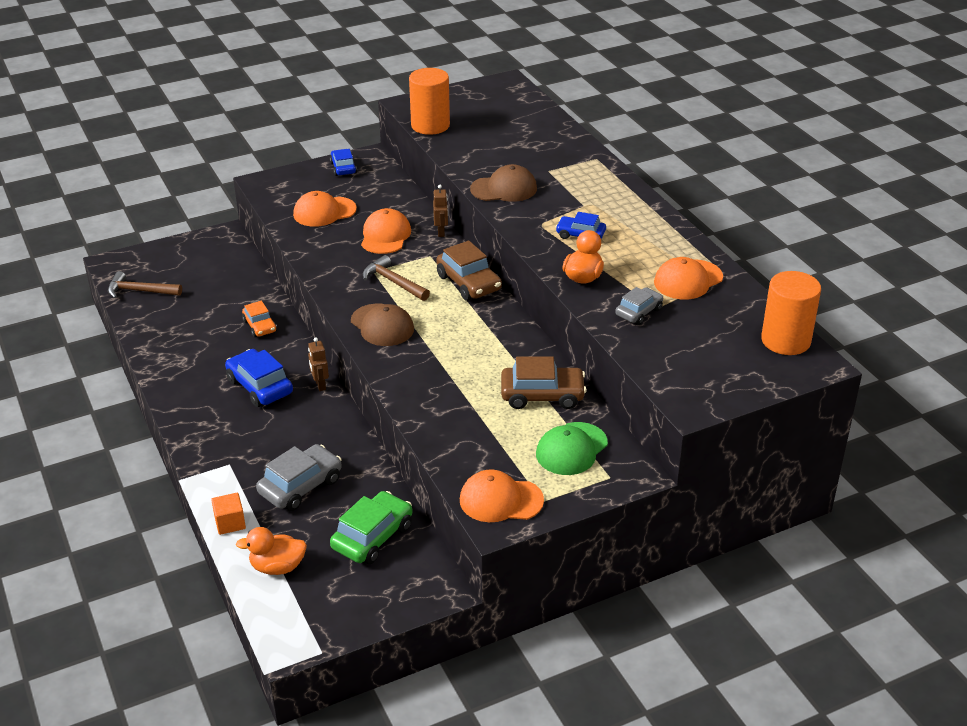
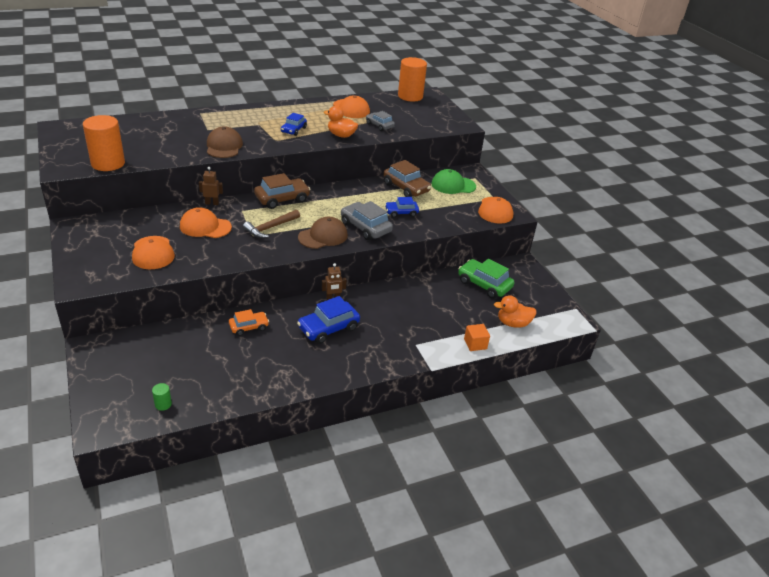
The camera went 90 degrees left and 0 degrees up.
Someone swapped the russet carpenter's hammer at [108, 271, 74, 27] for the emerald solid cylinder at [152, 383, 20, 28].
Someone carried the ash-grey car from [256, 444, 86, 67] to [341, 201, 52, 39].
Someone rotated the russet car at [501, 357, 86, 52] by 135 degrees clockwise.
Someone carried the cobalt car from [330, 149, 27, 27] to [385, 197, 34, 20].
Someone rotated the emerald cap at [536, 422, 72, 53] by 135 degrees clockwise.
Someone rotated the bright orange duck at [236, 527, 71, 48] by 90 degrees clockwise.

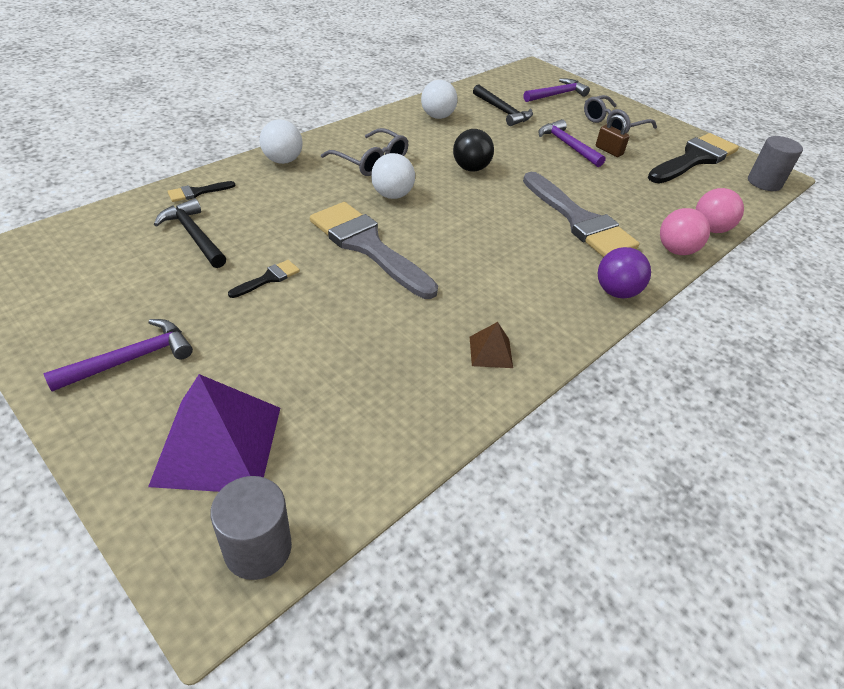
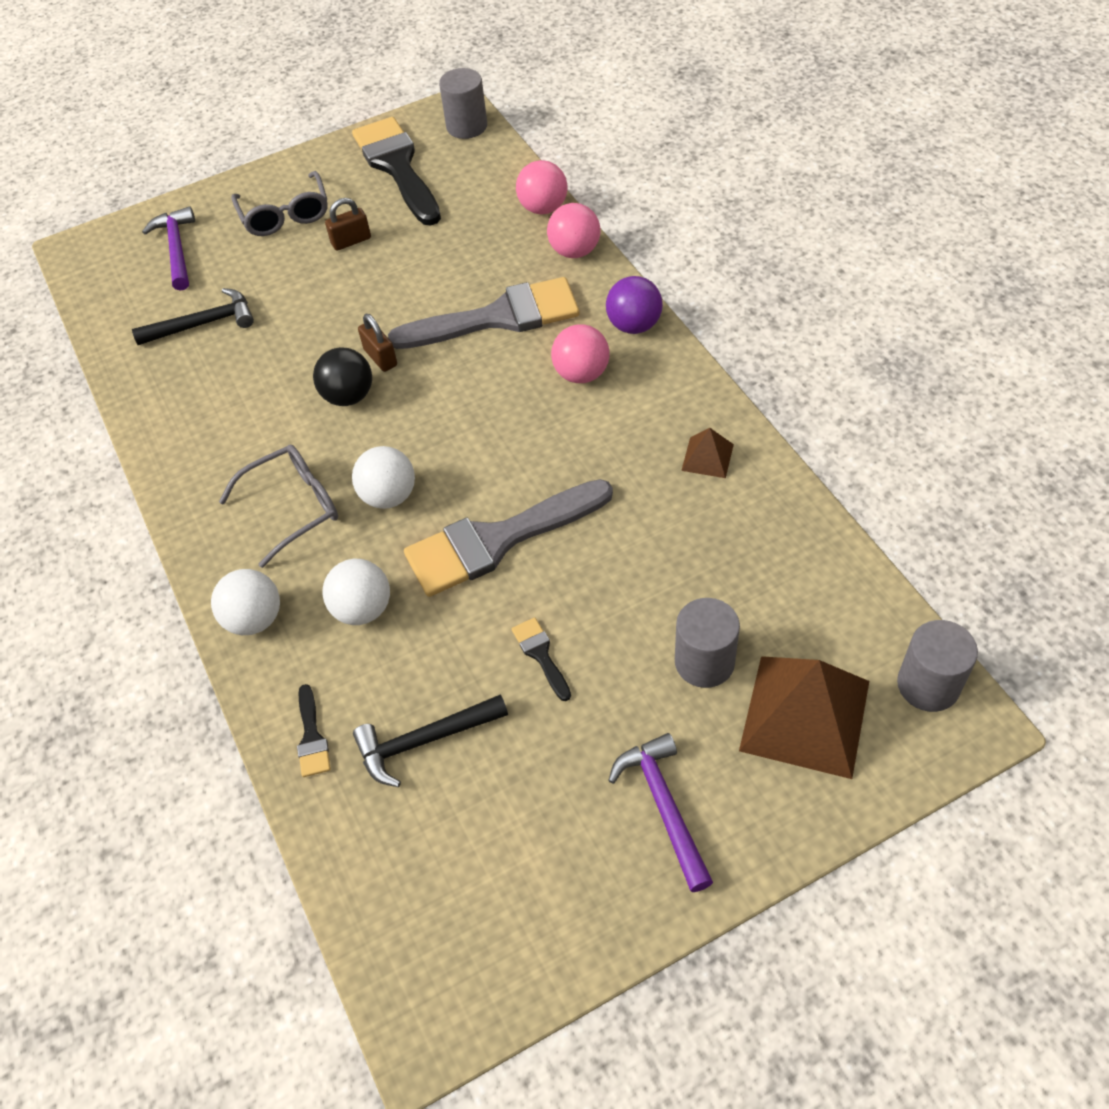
The camera went 65 degrees left and 10 degrees up.
Someone carried the white ball from [421, 80, 37, 39] to [323, 559, 67, 66].
Someone put down the russet small lock at [358, 314, 39, 58].
Someone put down the pink ball at [551, 324, 59, 59].
Someone put down the ash-grey solid cylinder at [675, 598, 65, 90].
Someone repainted the purple solid pyramid at [148, 374, 132, 118], which became the russet solid pyramid at [739, 656, 130, 123].
Someone took away the purple carpenter's hammer at [538, 119, 68, 48].

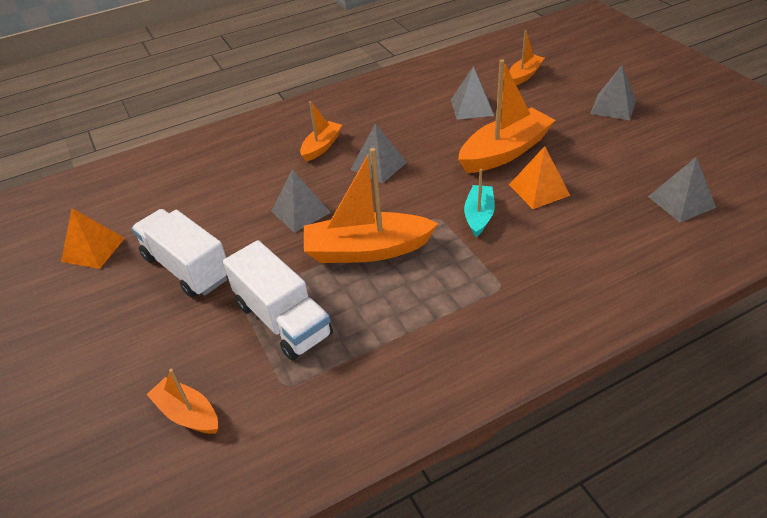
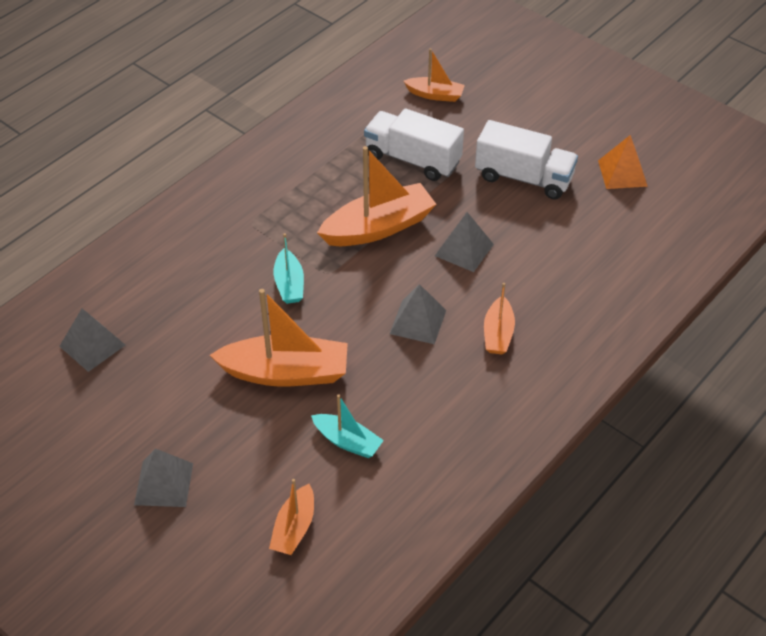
The camera went 155 degrees right and 5 degrees up.
Someone rotated the bright orange toy boat at [458, 59, 97, 114] by 120 degrees counterclockwise.
Someone swapped the ash-grey solid pyramid at [451, 66, 43, 54] for the teal toy boat at [311, 394, 73, 64].
Someone took away the bright orange solid pyramid at [509, 146, 61, 63].

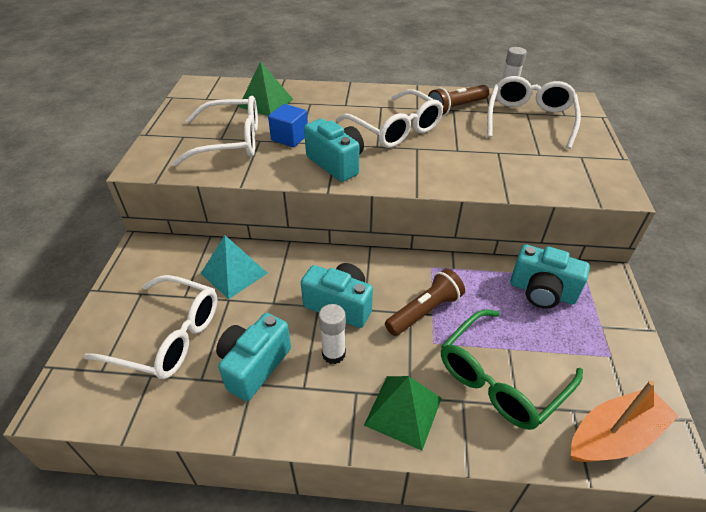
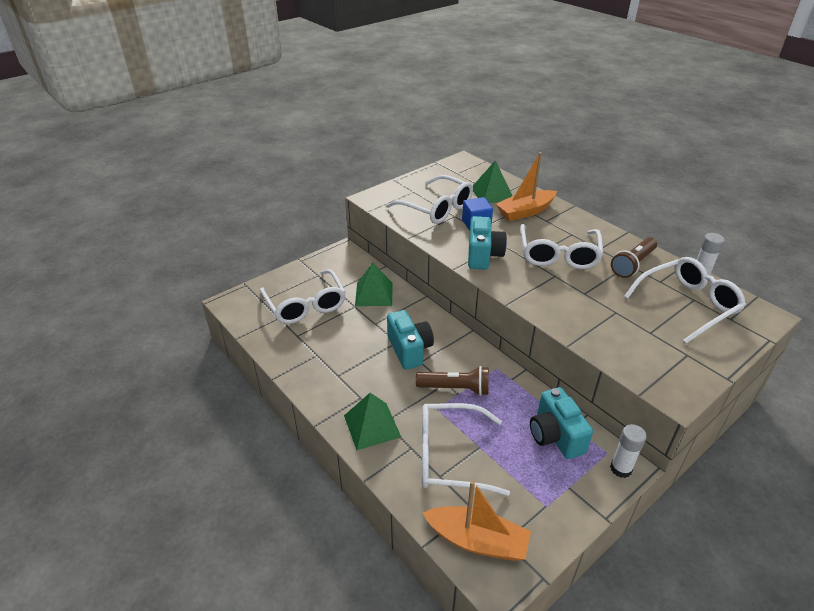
The camera went 45 degrees right and 5 degrees down.
Someone repainted the teal solid pyramid at [201, 235, 67, 64], which became the emerald solid pyramid at [355, 263, 38, 43].
Someone repainted the emerald spectacles at [441, 309, 142, 121], which became the white spectacles at [422, 403, 88, 93].
Someone put down the bright orange toy boat at [496, 152, 61, 69].
Someone carried the white glue from [319, 304, 27, 60] to [610, 424, 37, 54].
Someone rotated the russet flashlight at [428, 85, 61, 31] by 60 degrees counterclockwise.
Someone took away the teal camera at [216, 313, 75, 88].

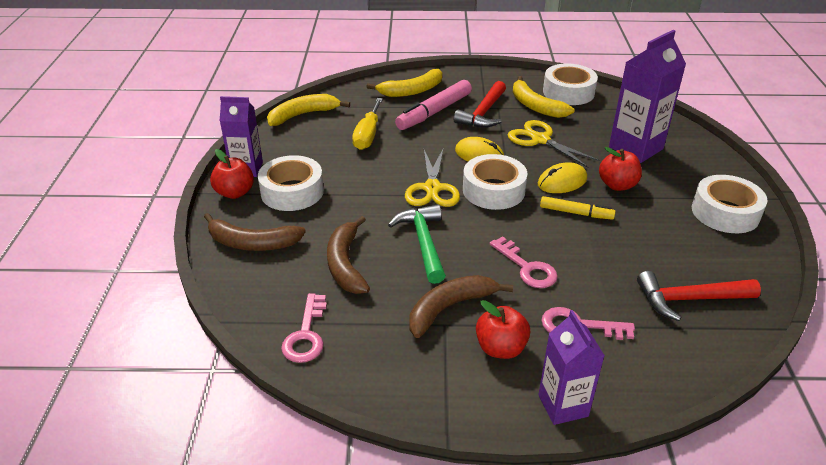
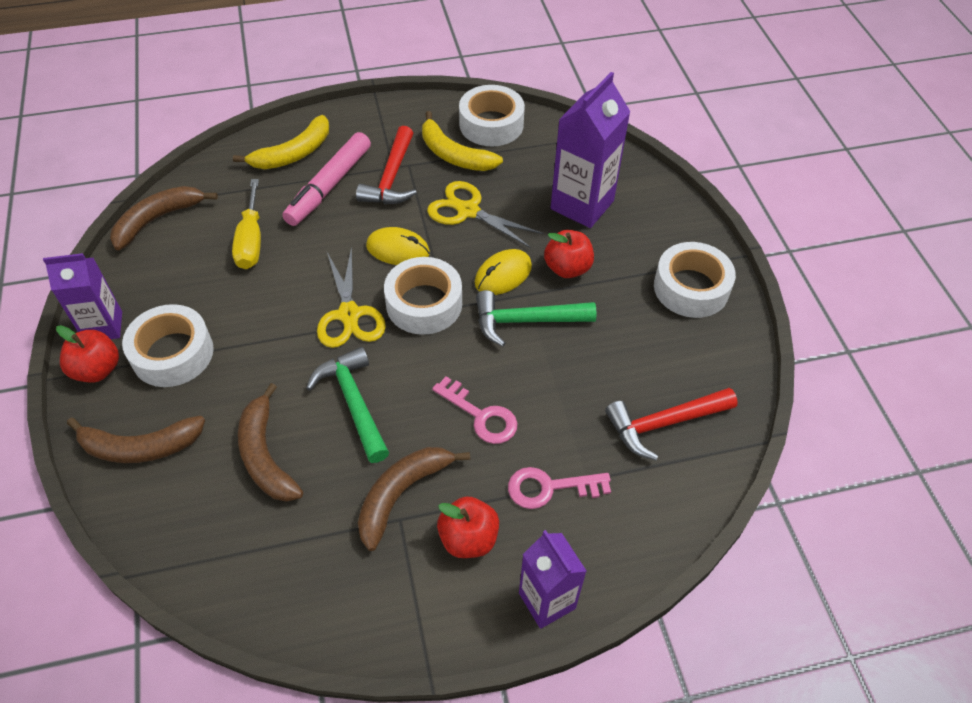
The camera went 15 degrees left and 15 degrees up.
Someone repainted the yellow banana at [267, 94, 83, 32], which became the russet banana at [110, 186, 108, 64].
Someone swapped the yellow marker pen at [540, 196, 76, 24] for the emerald carpenter's hammer at [476, 290, 121, 57].
Someone took away the pink latchkey at [281, 293, 46, 70].

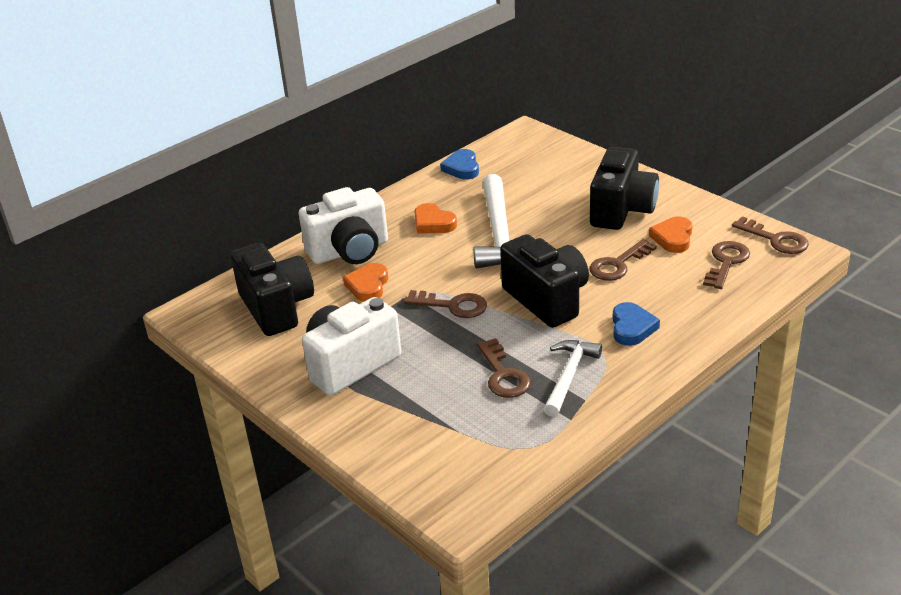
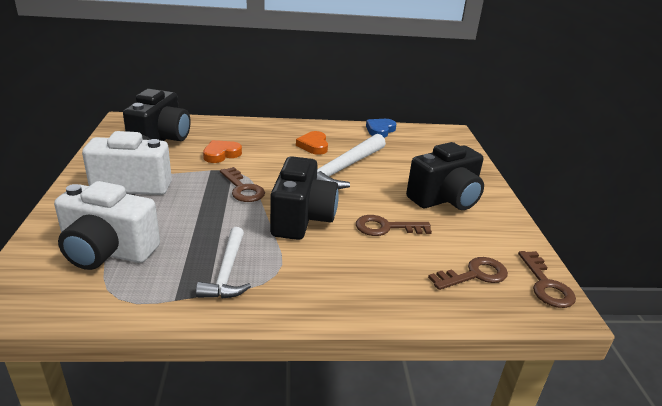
The camera went 35 degrees right and 5 degrees down.
Someone carried the white camera from [299, 187, 89, 77] to [54, 181, 106, 89].
Someone rotated the white carpenter's hammer at [543, 340, 59, 77] by 120 degrees clockwise.
Someone took away the russet latchkey at [477, 338, 54, 60].
Someone took away the cobalt heart at [613, 302, 47, 44].
Someone took away the bright orange heart at [649, 217, 44, 36].

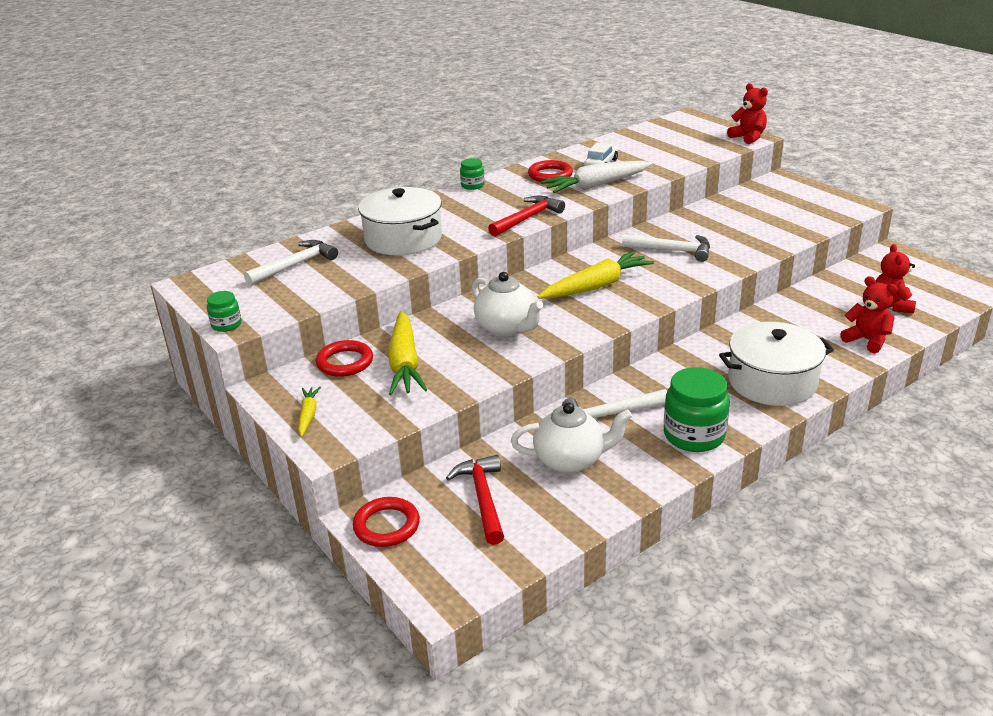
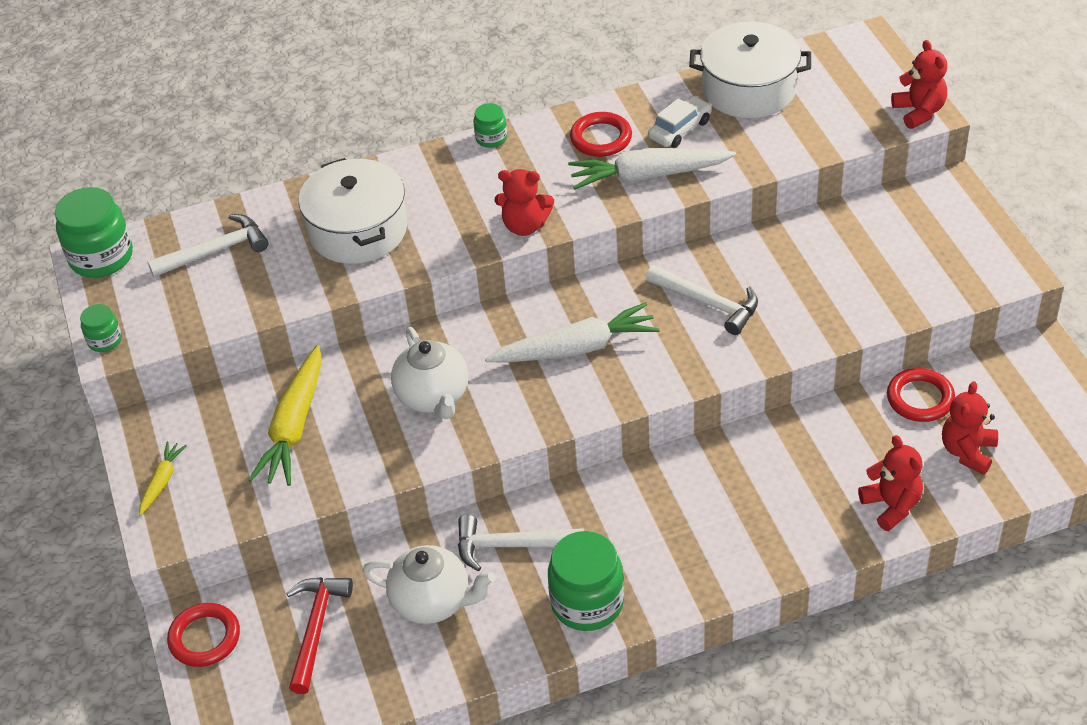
The camera went 20 degrees right and 15 degrees up.
Someone put down the emerald preserve jar at [55, 187, 78, 91].
Someone repainted the yellow carrot at [538, 251, 116, 48], which became the white carrot at [485, 302, 175, 61].
Someone swapped the scarlet carpenter's hammer at [488, 196, 77, 41] for the scarlet teddy at [495, 169, 59, 67].
Someone carried the white stockpot from [719, 322, 115, 84] to [689, 22, 122, 96].
Someone carried the scarlet torus from [316, 340, 57, 37] to [887, 368, 68, 54].

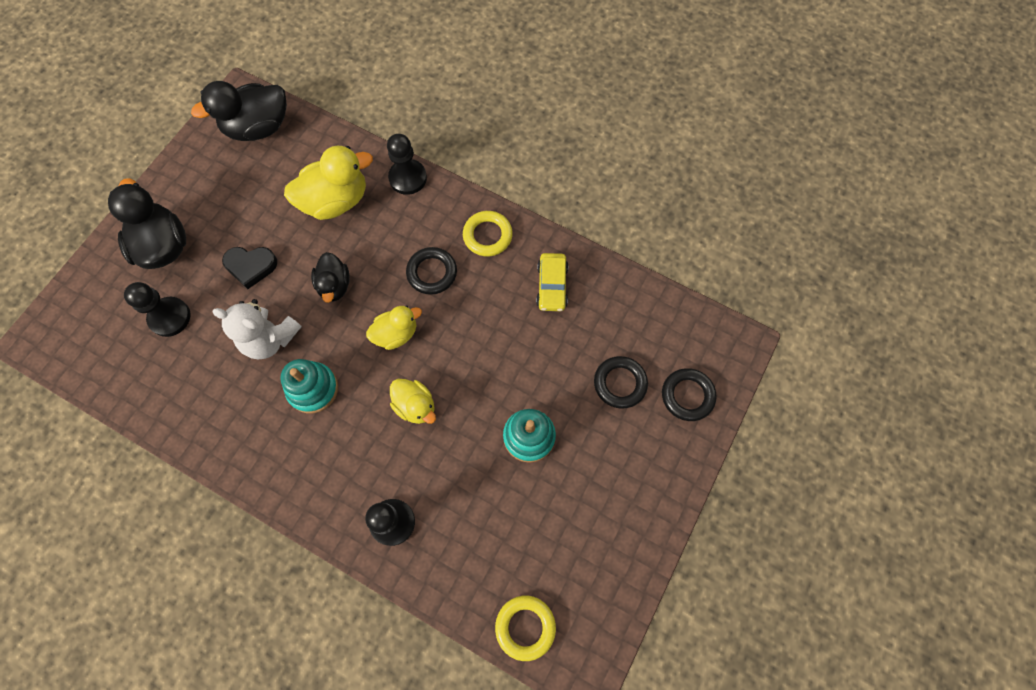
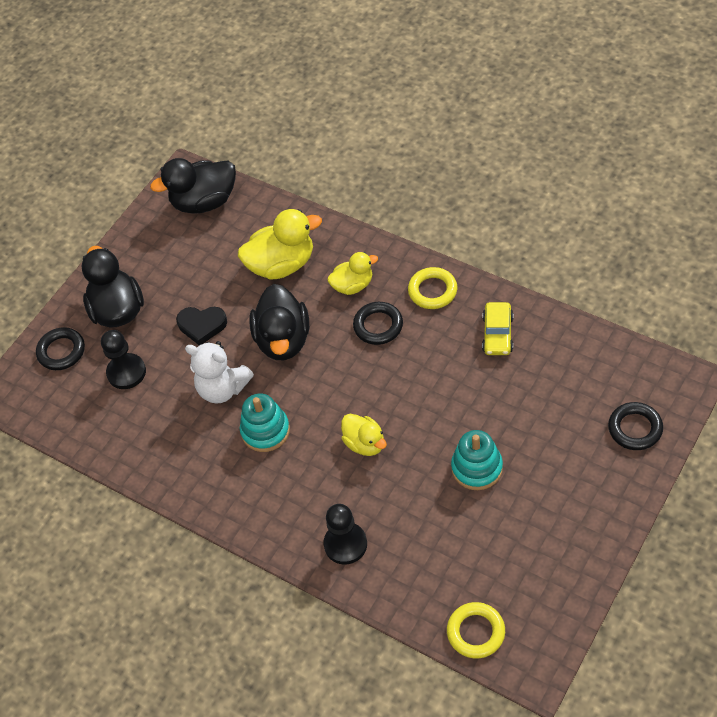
The camera went 10 degrees right and 15 degrees down.
Someone carried the ebony torus from [594, 356, 54, 53] to [36, 327, 49, 43].
Someone scaled the ebony duck at [311, 252, 39, 51] by 1.66.
Someone carried the yellow duck from [366, 305, 56, 45] to [327, 252, 51, 43].
Someone took away the ebony chess pawn at [387, 134, 40, 61].

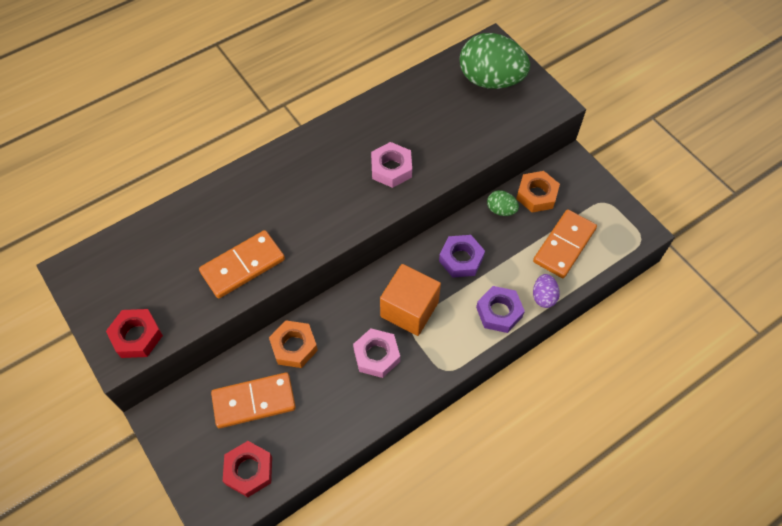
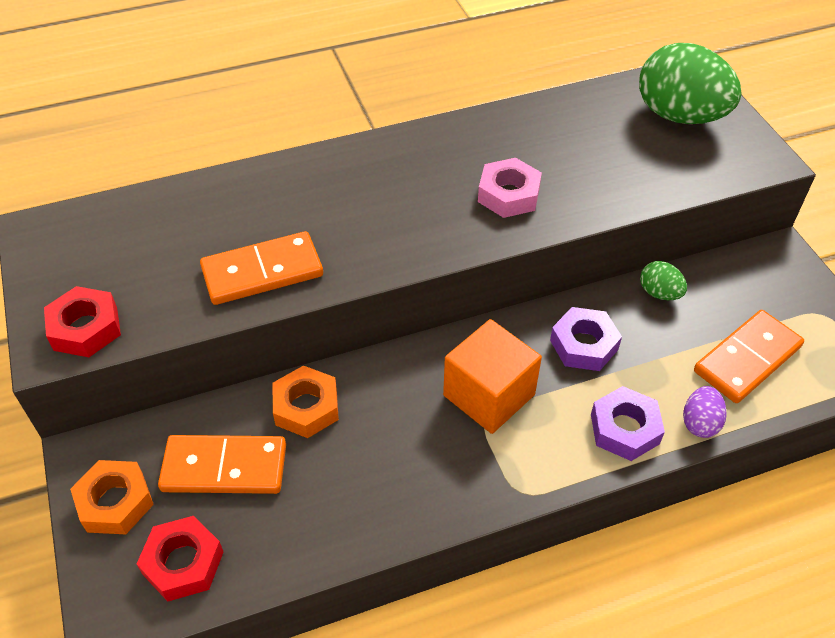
The camera went 15 degrees right and 10 degrees down.
Someone carried the bright orange hex nut from [516, 171, 44, 41] to [70, 460, 84, 74].
Someone took away the pink hex nut at [353, 328, 47, 50].

